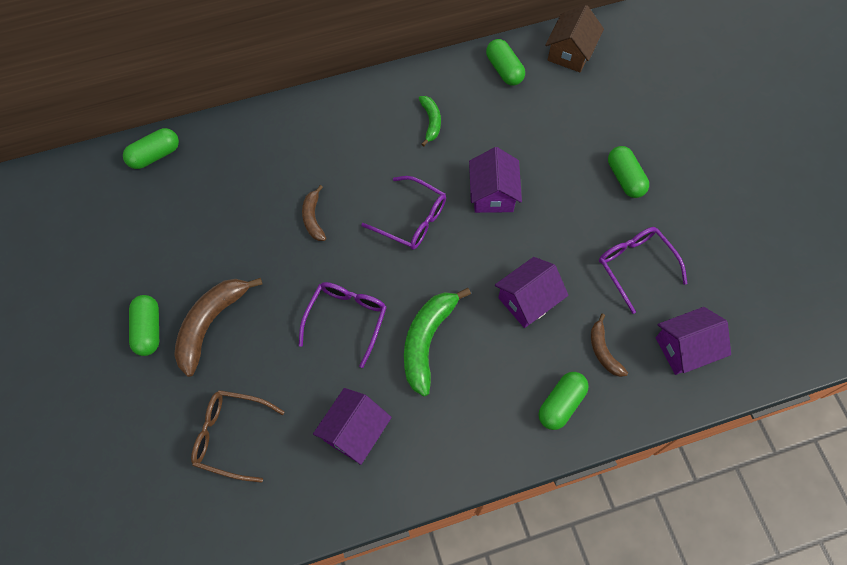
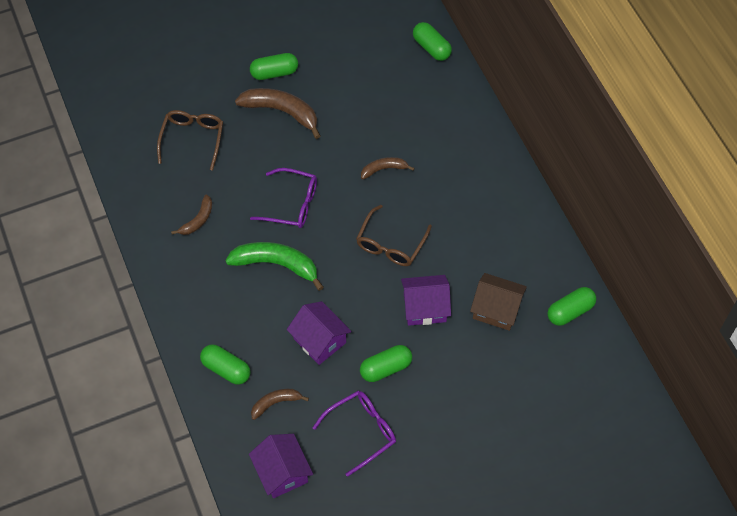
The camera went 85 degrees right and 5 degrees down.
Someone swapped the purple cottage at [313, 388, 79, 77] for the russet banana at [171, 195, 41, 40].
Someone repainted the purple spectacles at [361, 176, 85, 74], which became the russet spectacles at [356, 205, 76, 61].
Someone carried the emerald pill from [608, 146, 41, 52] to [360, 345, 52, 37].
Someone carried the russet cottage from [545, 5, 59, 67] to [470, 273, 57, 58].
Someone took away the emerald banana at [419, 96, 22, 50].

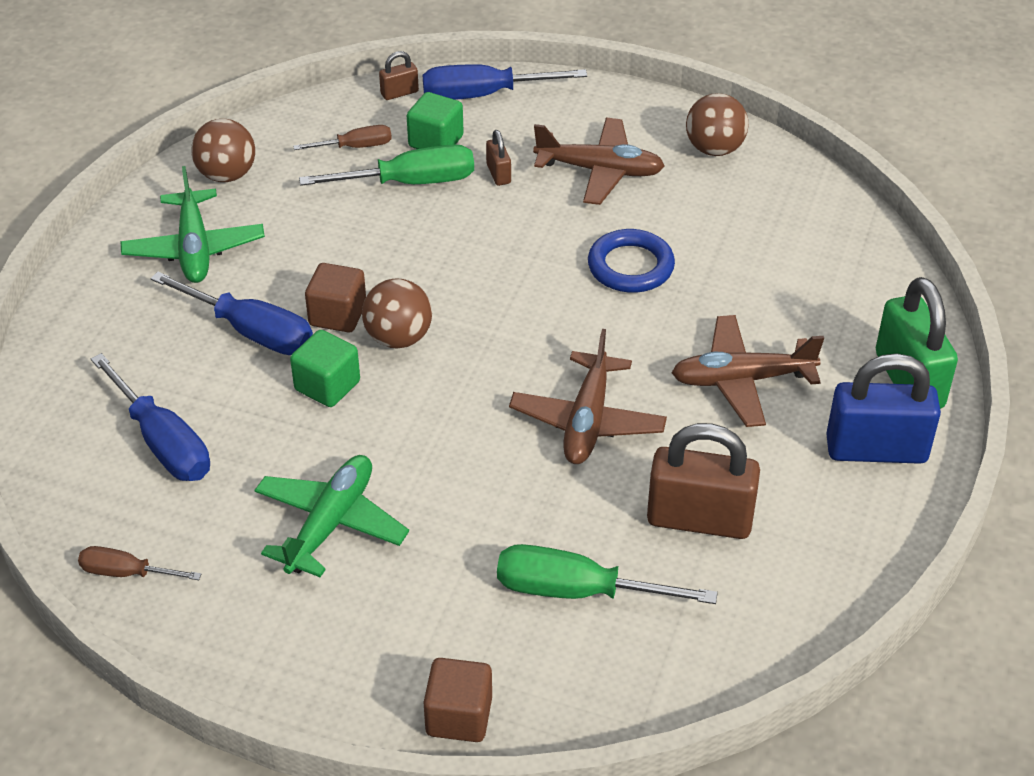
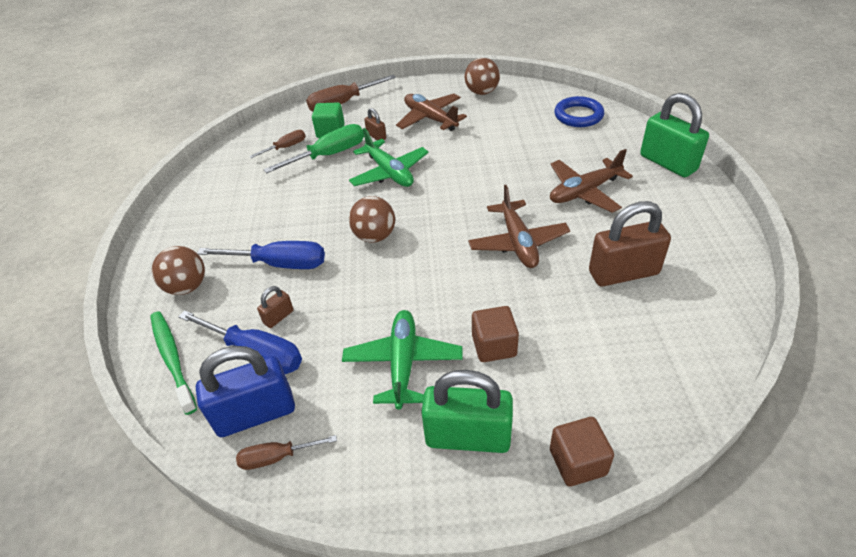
The camera went 20 degrees left and 0 degrees up.
Someone put down the emerald dental brush at [150, 311, 47, 104].
Someone carried the russet ball from [191, 119, 64, 63] to [152, 246, 53, 49].
Someone carried the cobalt small lock from [826, 353, 115, 111] to [196, 346, 99, 91].
Someone carried the russet small lock from [379, 51, 40, 49] to [257, 286, 37, 42].
Someone repainted the cobalt flat screwdriver at [423, 64, 164, 36], which became the russet flat screwdriver at [306, 75, 90, 36].
Someone carried the emerald toy plane from [120, 166, 145, 117] to [349, 128, 80, 59].
Someone rotated the russet toy plane at [533, 118, 132, 87] by 120 degrees counterclockwise.
Someone put down the emerald small lock at [421, 370, 92, 83].
Someone carried the russet cube from [305, 263, 61, 69] to [472, 306, 47, 56].
Someone carried the cobalt torus from [588, 229, 87, 64] to [554, 96, 50, 31].
Someone took away the emerald cube at [290, 330, 70, 77].
Someone took away the emerald flat screwdriver at [497, 544, 221, 60].

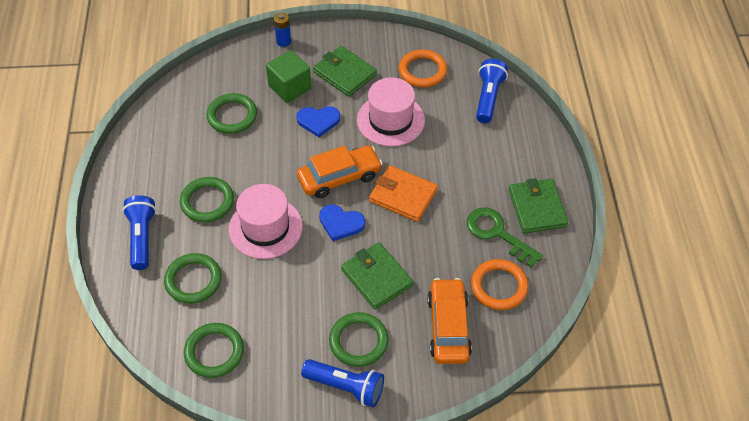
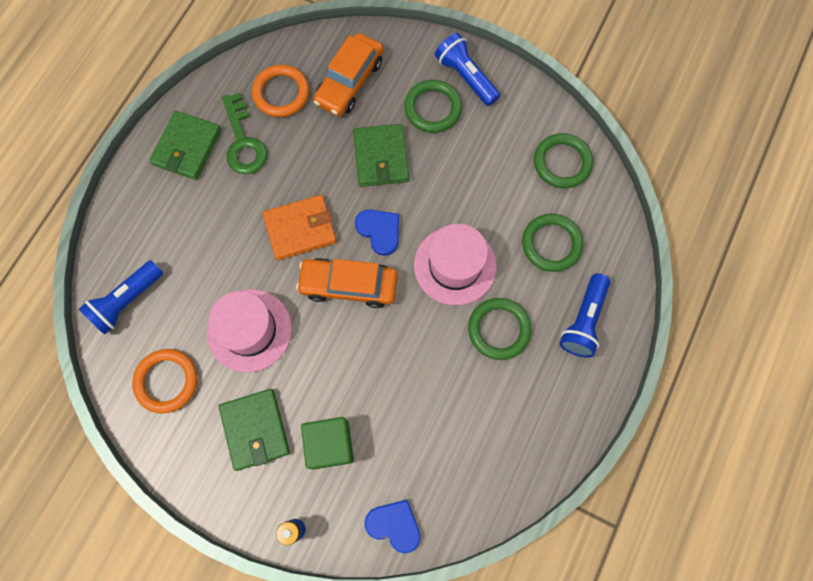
The camera went 150 degrees left and 20 degrees up.
Someone rotated the bright orange wallet at [369, 165, 69, 57] by 75 degrees counterclockwise.
Someone carried the cobalt heart from [296, 106, 44, 31] to [365, 500, 56, 53].
Someone took away the emerald torus at [206, 93, 51, 41].

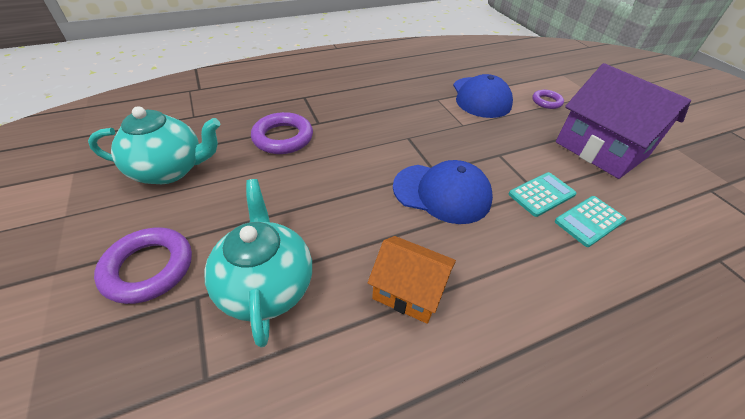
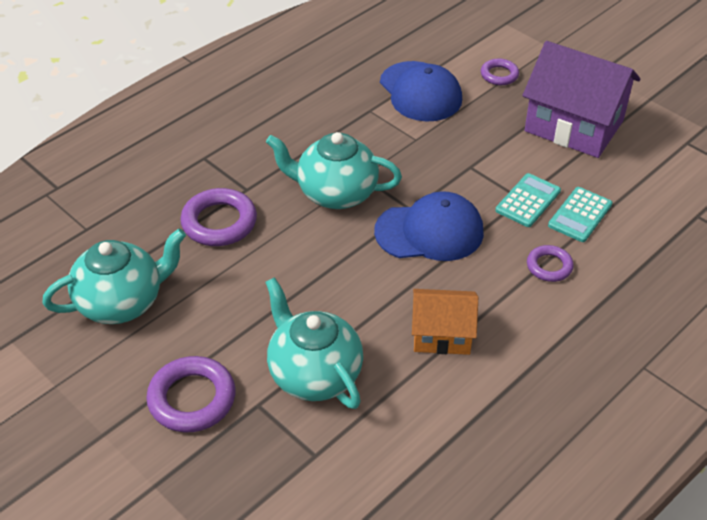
The camera went 20 degrees left and 0 degrees up.
Someone put down the teal china teapot at [266, 132, 136, 77].
Someone put down the purple torus at [527, 245, 47, 37].

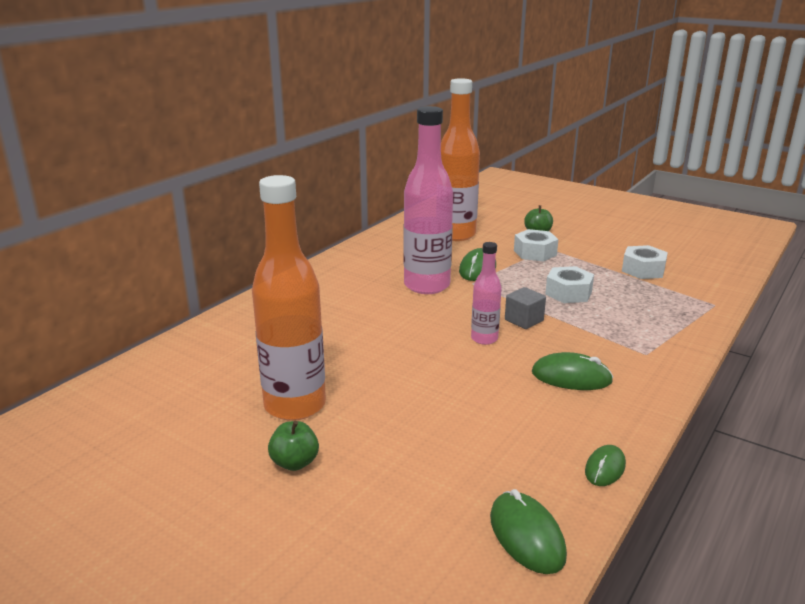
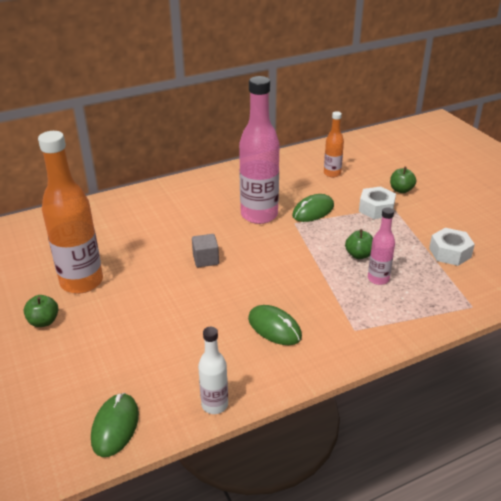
The camera went 30 degrees right and 10 degrees up.
Someone carried the ash-grey cube from [505, 287, 41, 42] to [192, 234, 27, 33].
Someone swapped the emerald mouse at [585, 445, 41, 41] for the white bottle at [198, 327, 30, 87].
Someone scaled the bright orange bottle at [441, 78, 39, 163] by 0.51.
Someone swapped the white hex nut at [545, 266, 49, 37] for the emerald toy apple at [345, 229, 28, 30].
Someone carried the pink bottle from [471, 242, 31, 103] to [368, 207, 27, 78].

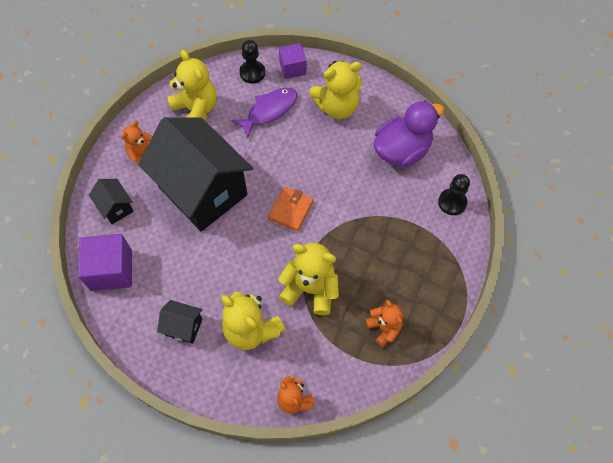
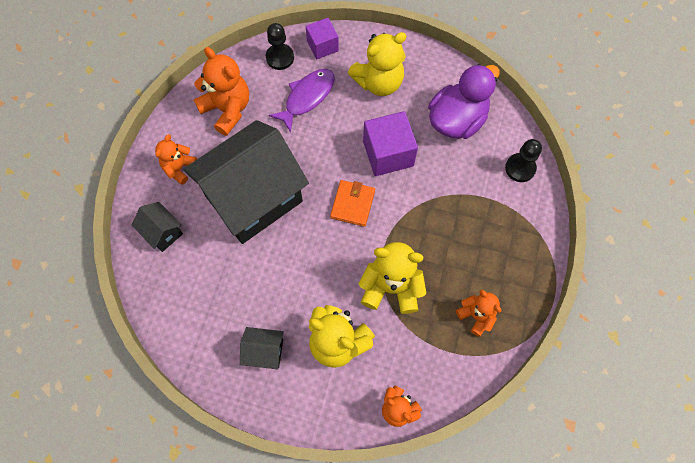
The camera went 10 degrees left and 5 degrees up.
Someone rotated the ebony cottage at [138, 117, 115, 115] by 75 degrees counterclockwise.
Someone repainted the yellow teddy at [167, 50, 50, 70], which became the bright orange teddy at [194, 47, 55, 89].
Someone carried the purple cube from [78, 234, 54, 57] to [363, 111, 55, 65].

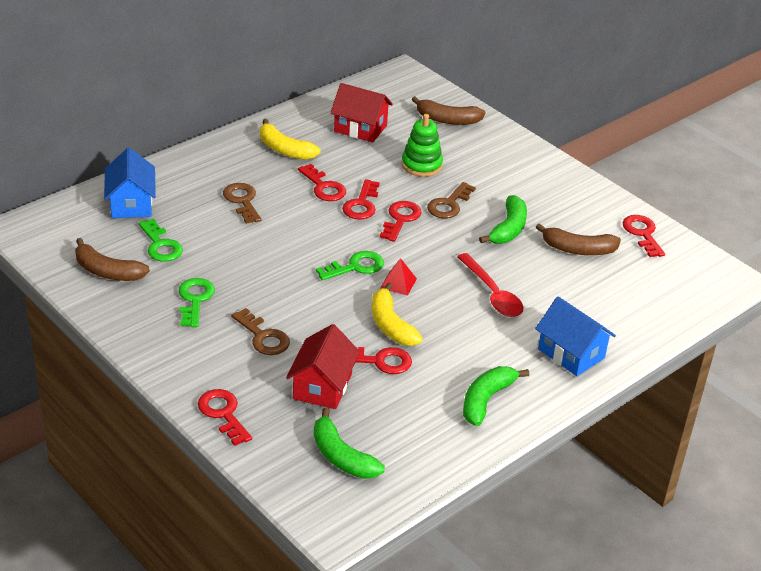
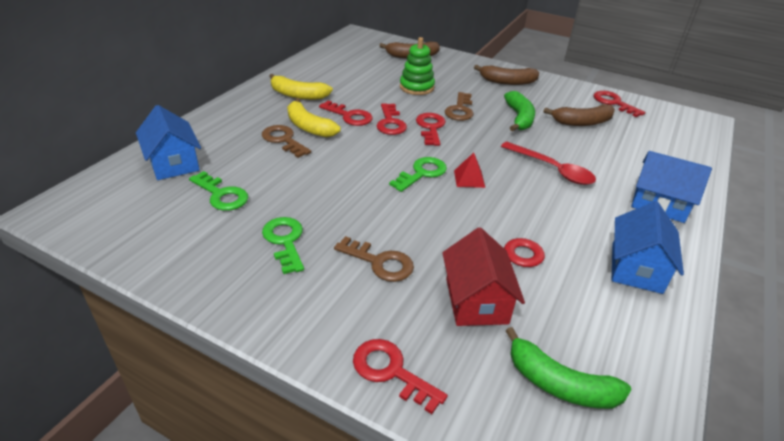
The camera went 20 degrees left and 0 degrees up.
Someone carried the yellow banana from [372, 282, 51, 64] to [287, 98, 54, 39].
Someone carried the russet banana from [75, 238, 75, 43] to [474, 65, 65, 20].
Someone swapped the emerald banana at [463, 366, 66, 60] for the cobalt cottage at [612, 201, 72, 93].
Someone took away the scarlet cottage at [330, 83, 63, 59].

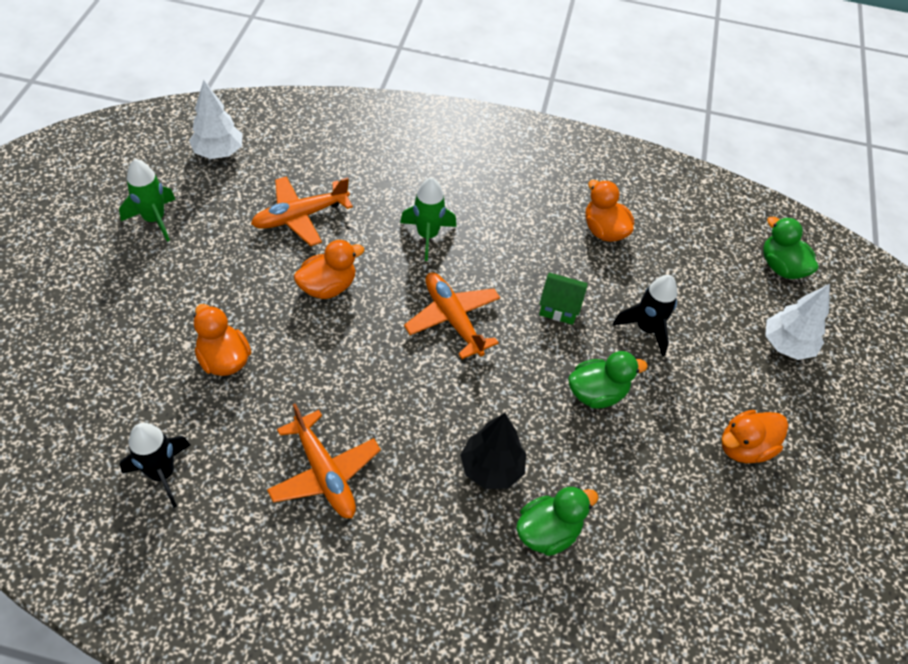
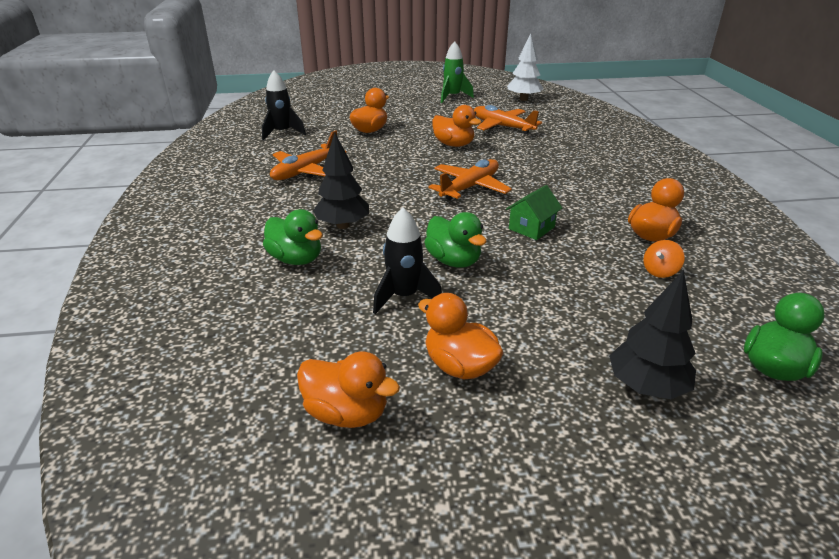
The camera went 75 degrees right and 20 degrees down.
Someone put down the bright orange duck at [297, 351, 103, 77].
Someone carried the ebony rocket from [613, 275, 64, 81] to [373, 208, 69, 106].
Someone rotated the emerald cottage at [539, 273, 49, 52] by 45 degrees clockwise.
Someone repainted the white toy tree at [765, 284, 65, 76], which became the ebony toy tree at [609, 270, 87, 129].
Someone put down the bright orange spinning top at [643, 240, 42, 38].
Someone took away the emerald rocket at [400, 177, 56, 84].

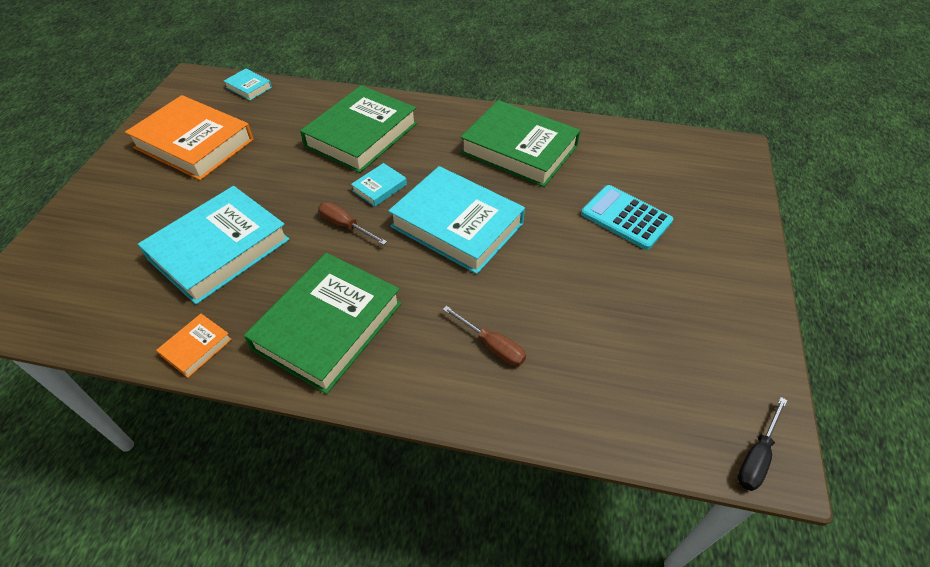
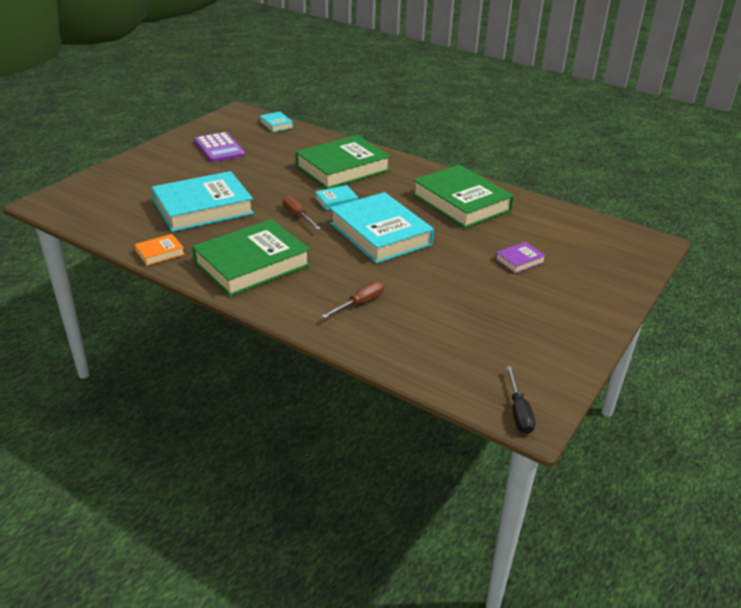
The camera went 20 degrees right and 15 degrees down.
Someone swapped the bright orange hardcover at [125, 95, 129, 85] for the purple pocket calculator at [194, 132, 51, 30].
Someone rotated the russet flat screwdriver at [443, 306, 83, 60] by 105 degrees counterclockwise.
Someone swapped the teal pocket calculator at [581, 185, 92, 65] for the purple hardcover at [495, 242, 51, 32].
Someone rotated the ebony flat screwdriver at [737, 397, 50, 94] by 60 degrees counterclockwise.

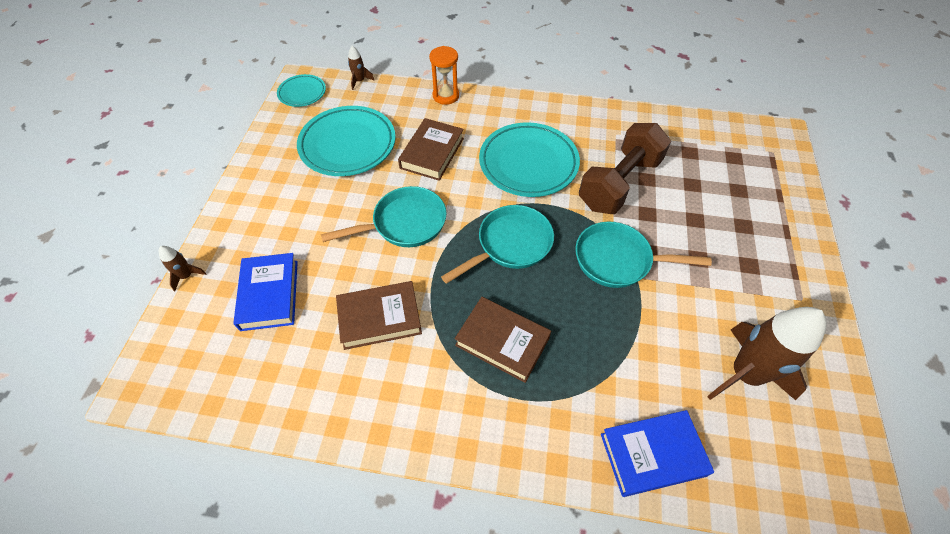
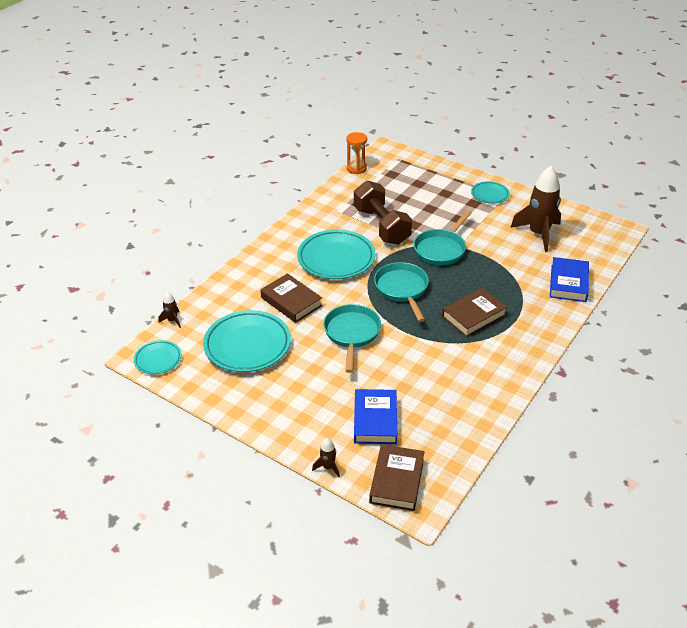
The camera went 65 degrees left and 15 degrees down.
Someone carried the bright orange hourglass from [429, 46, 30, 59] to [346, 132, 21, 42].
Someone rotated the cobalt hardcover at [233, 253, 65, 78] by 75 degrees clockwise.
Someone carried the russet hardcover from [336, 281, 86, 69] to [369, 444, 55, 67].
Someone put down the teal flat dish at [471, 181, 39, 23].

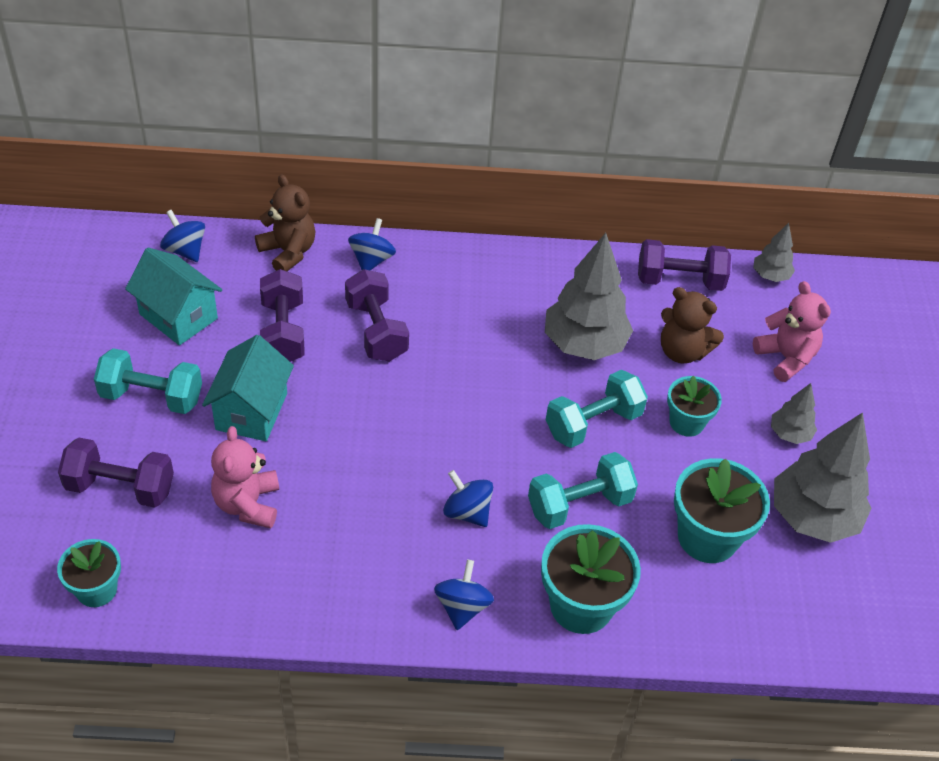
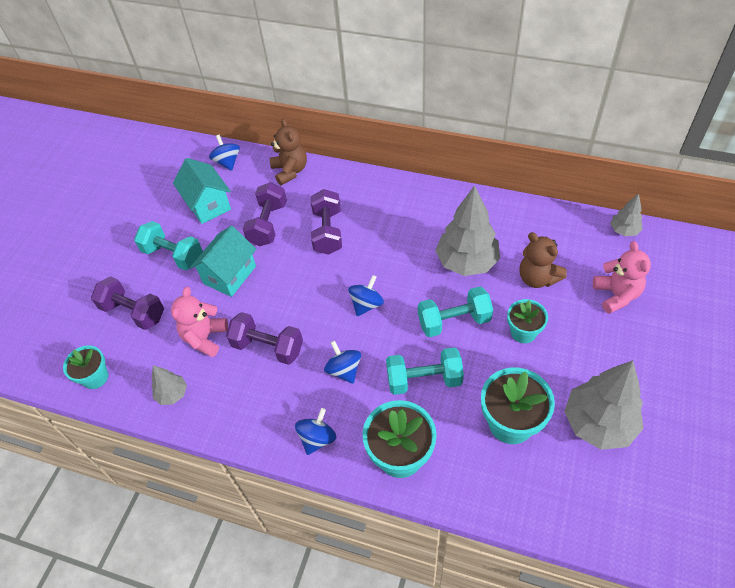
The camera went 25 degrees right and 5 degrees up.
Someone carried the ash-grey toy tree from [771, 383, 46, 61] to [152, 365, 35, 40].
Someone carried the purple hand weight from [638, 239, 93, 52] to [226, 312, 77, 53].
Someone carried the cobalt spinning top from [348, 218, 48, 52] to [348, 275, 36, 41].

